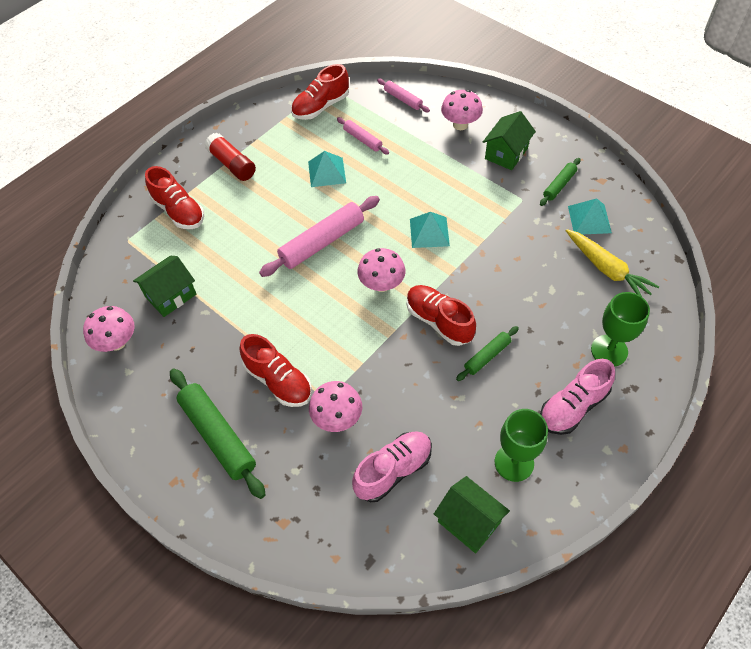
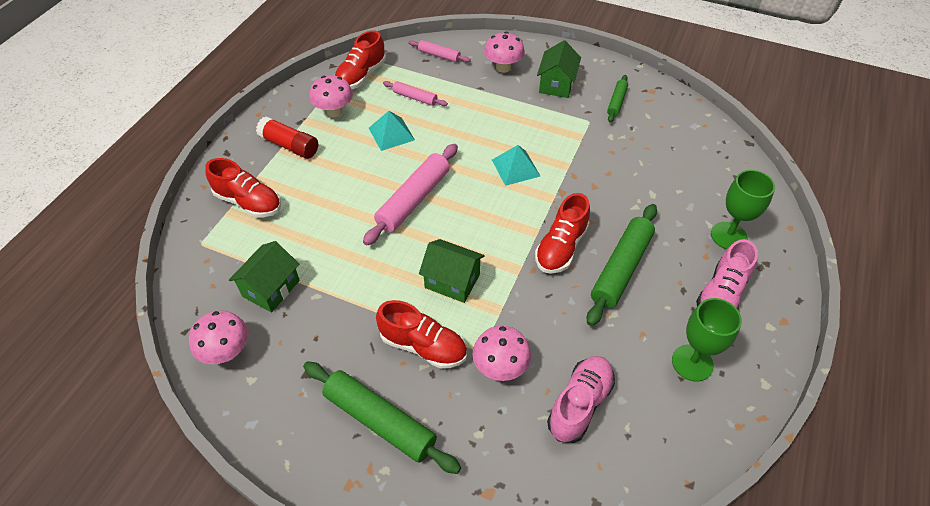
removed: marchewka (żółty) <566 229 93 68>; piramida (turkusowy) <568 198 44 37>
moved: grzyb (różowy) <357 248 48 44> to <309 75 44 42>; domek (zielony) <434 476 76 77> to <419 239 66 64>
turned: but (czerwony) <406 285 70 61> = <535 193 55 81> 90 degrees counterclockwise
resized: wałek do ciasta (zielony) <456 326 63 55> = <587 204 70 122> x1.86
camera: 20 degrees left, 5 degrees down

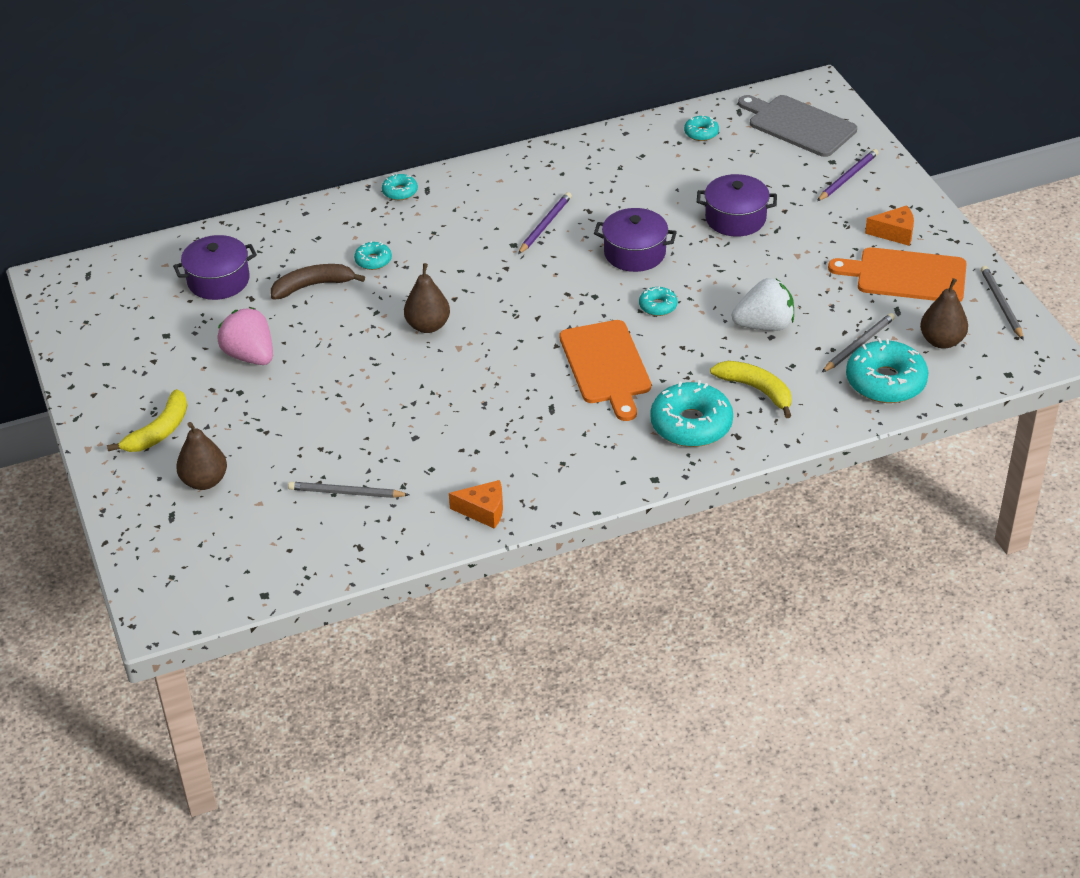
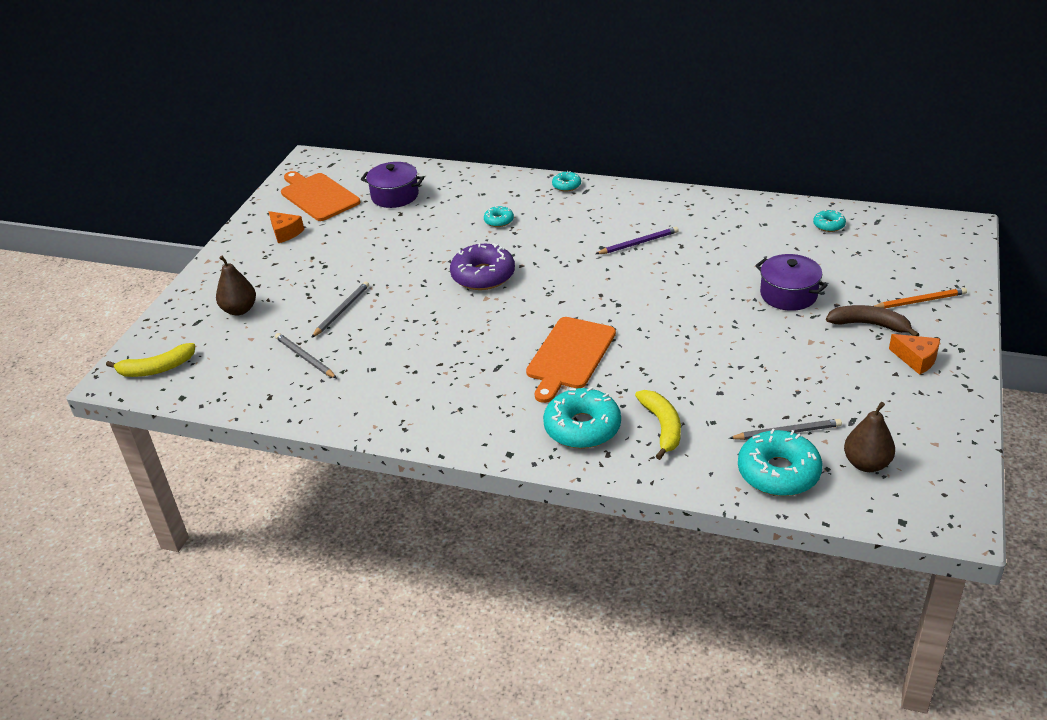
removed: truskawka (różowy) <218 308 55 57>; garnek (fioletowy) <594 208 83 64>; donut (turkusowy) <639 287 39 29>; truskawka (biały) <732 278 62 53>; deska do krojenia (szary) <738 95 119 62>
moved: banan (żółty) <107 389 80 63> to <106 343 89 34>; ser (pomarańczowy) <449 480 54 49> to <268 211 36 32>; deska do krojenia (pomarańczowy) <828 247 139 55> to <281 171 79 50>; ołówek (szary) <981 266 43 74> to <311 281 58 57>; banan (brązowy) <271 264 94 36> to <826 305 93 31>
replaced: gruszka (brązowy) <404 263 46 70> to donut (fioletowy) <450 243 65 47>
recoloured: ołówek (fioletowy) <817 149 62 52> to ołówek (pomarańczowy) <874 288 93 21>
camera: 40 degrees right, 5 degrees down

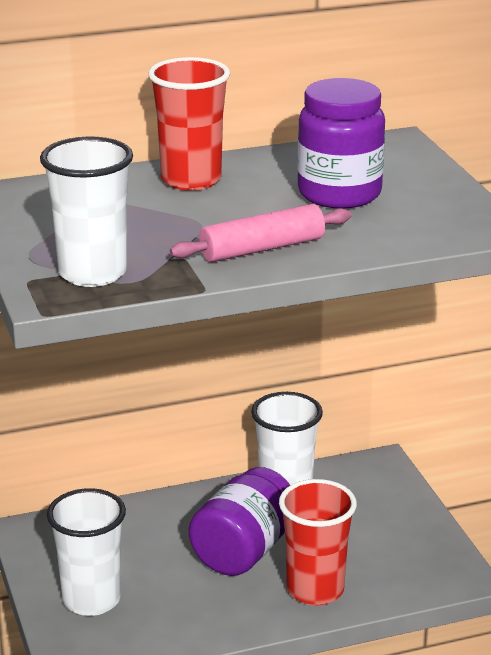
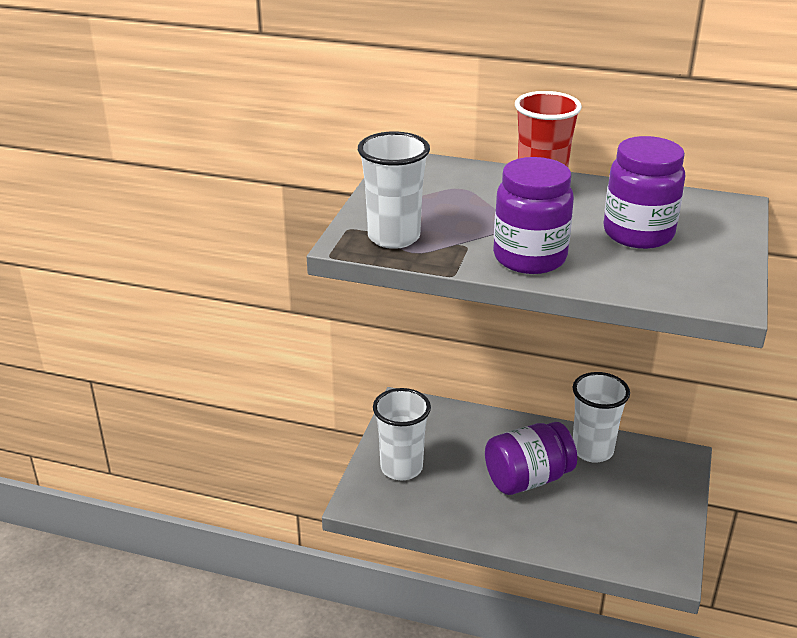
removed: szklanka (czerwony) <279 479 78 126>
replaced: wałek do ciasta (różowy) <170 204 181 58> to słoik (fioletowy) <493 157 81 117>
camera: 35 degrees right, 5 degrees up

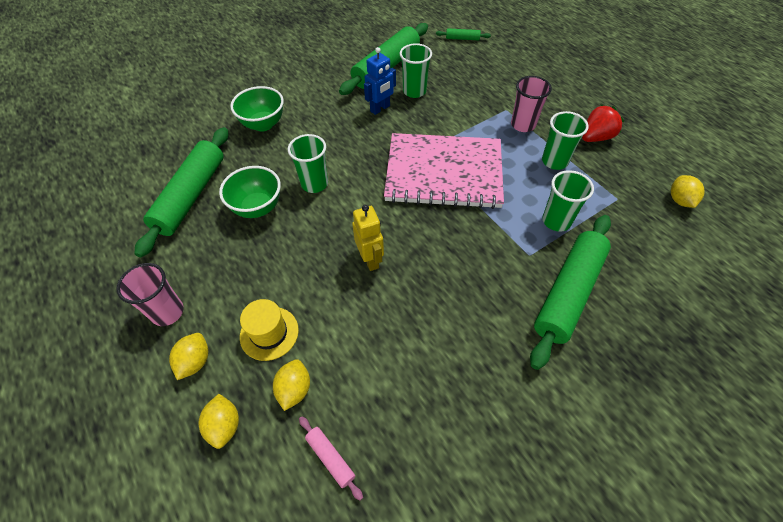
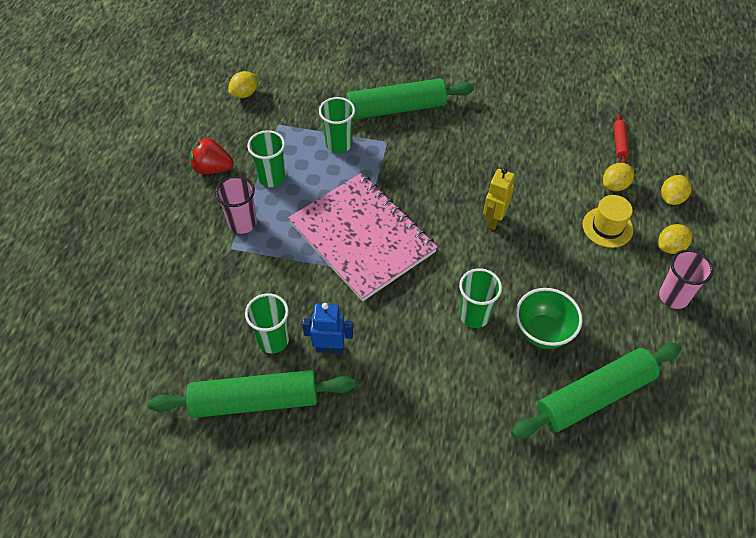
removed: miska (zielony) <230 86 54 45>; wałek do ciasta (zielony) <436 28 55 12>
recoloured: wałek do ciasta (różowy) <299 416 64 84> to wałek do ciasta (czerwony) <614 113 15 50>
camera: 135 degrees left, 0 degrees up

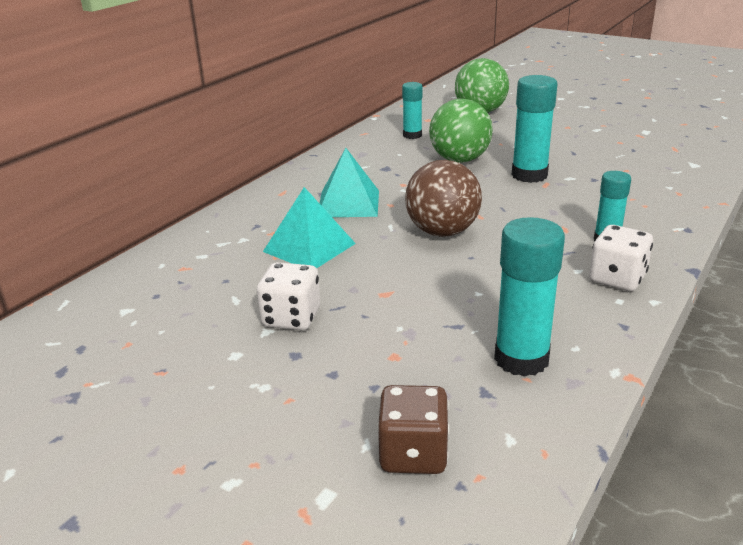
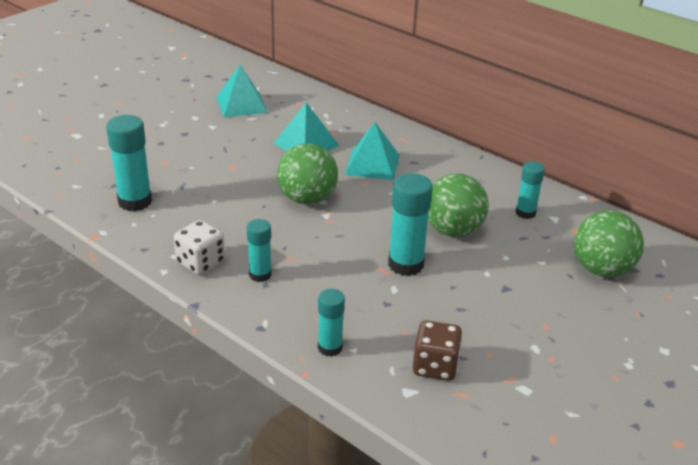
removed: kostka do gry (biały) <257 262 63 68>
added: piramida (turkusowy) <216 65 52 53>; klej w sztyfcie (turkusowy) <318 289 27 68>
moved: kostka do gry (brązowy) <377 385 72 89> to <413 320 49 61>
recoloured: piłka (brązowy) <405 160 77 77> to piłka (zielony) <277 144 61 61>
camera: 95 degrees right, 5 degrees up

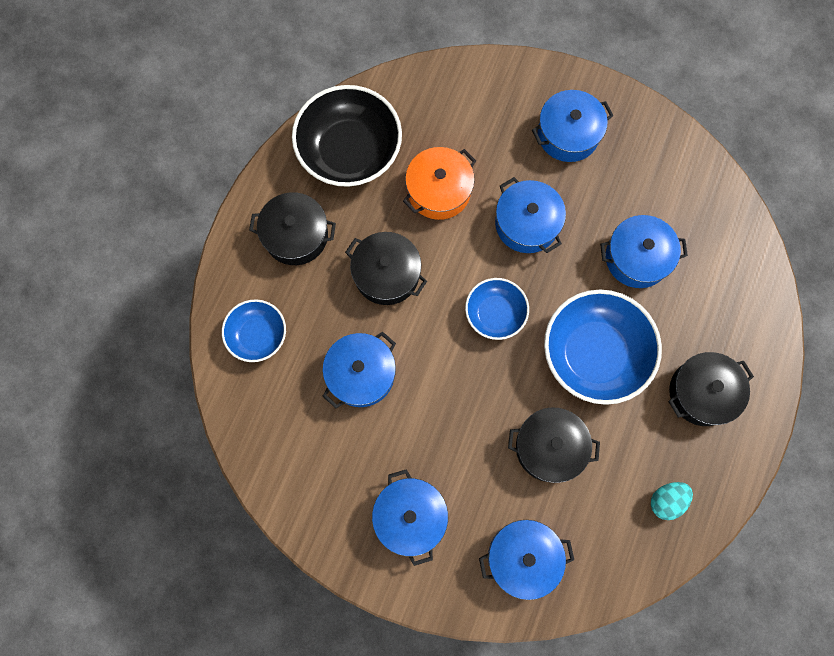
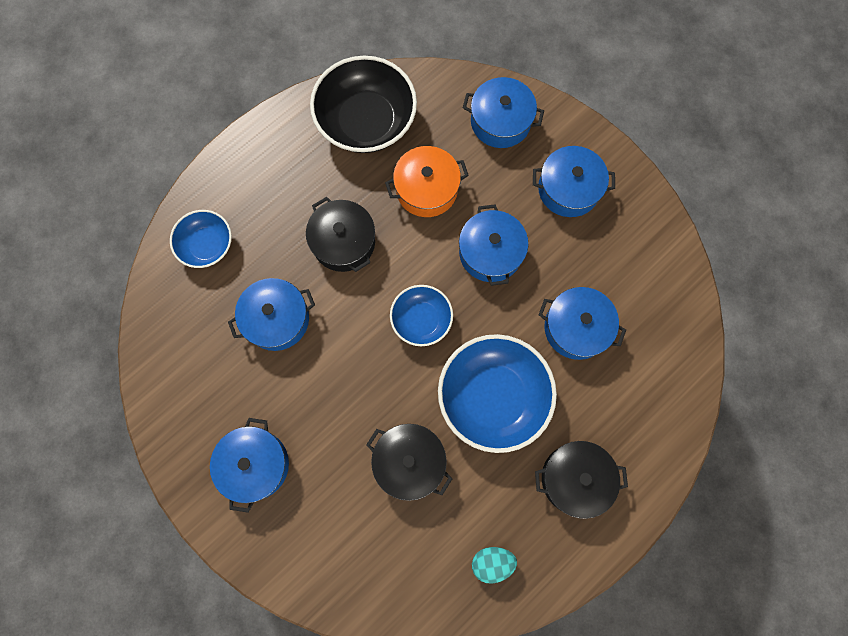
removed: garnek (czarny) <249 192 87 73>
moved: garnek (niebieski) <479 520 95 80> to <463 77 81 71>
camera: 25 degrees right, 0 degrees up

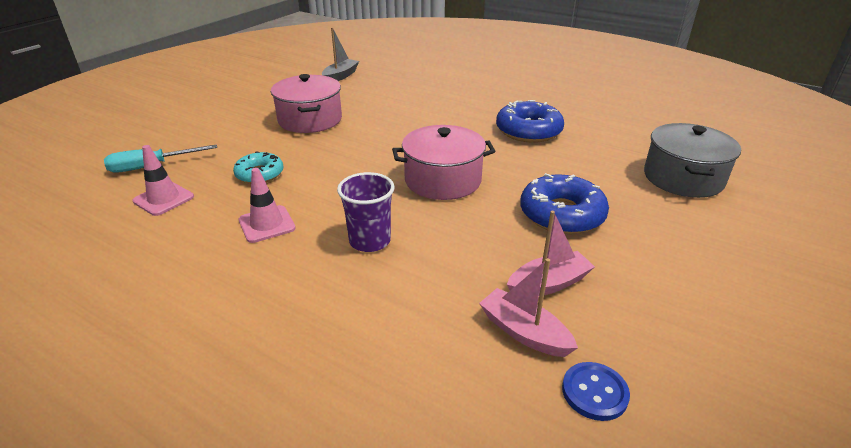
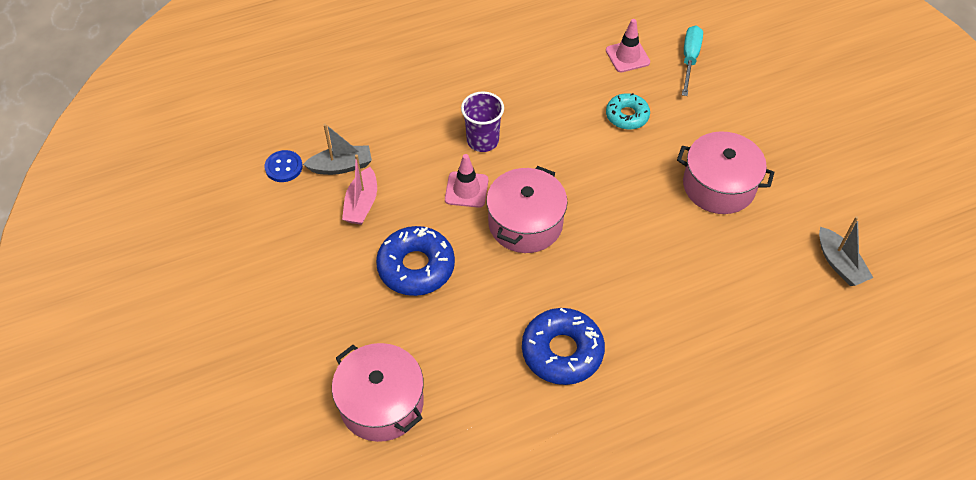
moved: pachołek (różowy) <239 168 57 75> to <445 154 43 54>
recoloured: łódka (różowy) <479 258 99 99> to łódka (szary) <303 124 69 51>; garnek (szary) <644 123 97 75> to garnek (różowy) <332 343 92 99>
camera: 125 degrees right, 20 degrees up

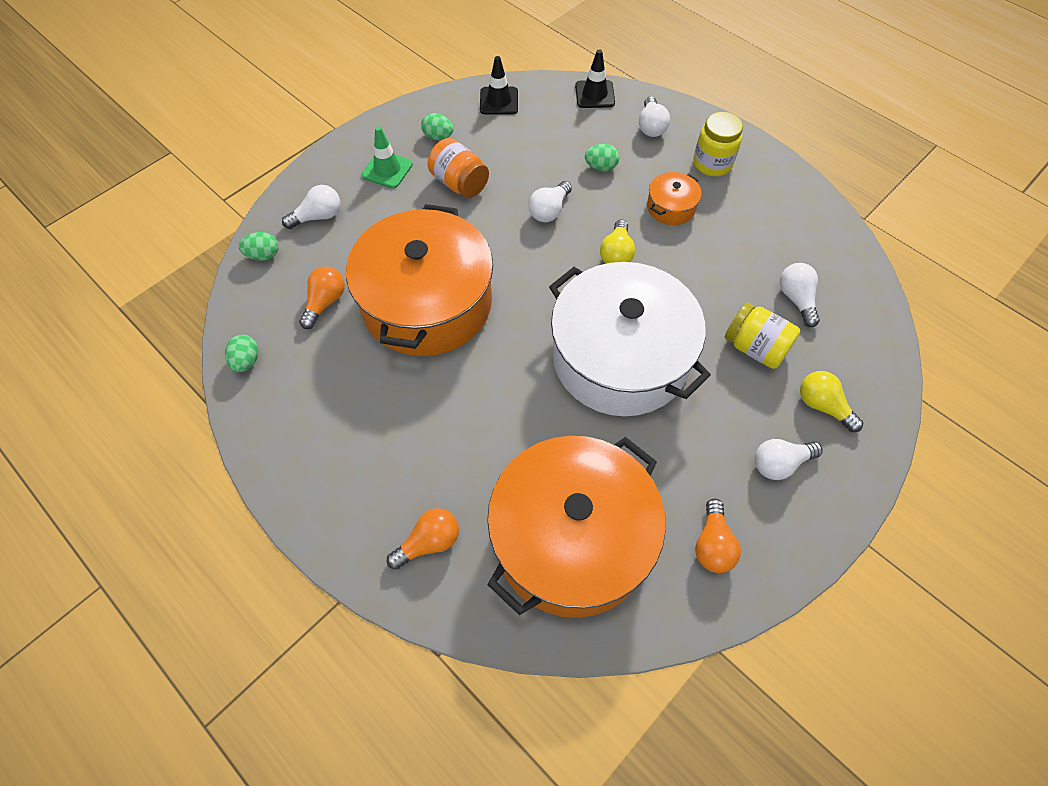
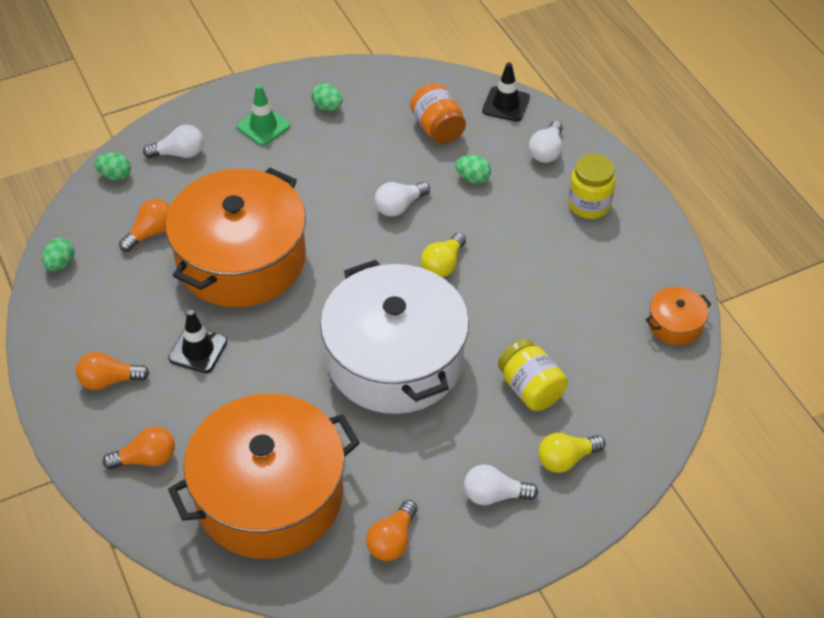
removed: żarówka (biały) <780 263 40 64>
added: żarówka (pomarańczowy) <76 352 73 38>
moved: pachołek (czarny) <480 56 38 59> to <168 310 59 63>; słoik (pomarańczowy) <428 138 61 60> to <410 83 56 61>; garnek (pomarańczowy) <647 172 55 53> to <645 287 66 58>
turned: żarówka (żółty) <800 371 63 61> = <538 433 67 40> 90 degrees counterclockwise
camera: 20 degrees right, 10 degrees down

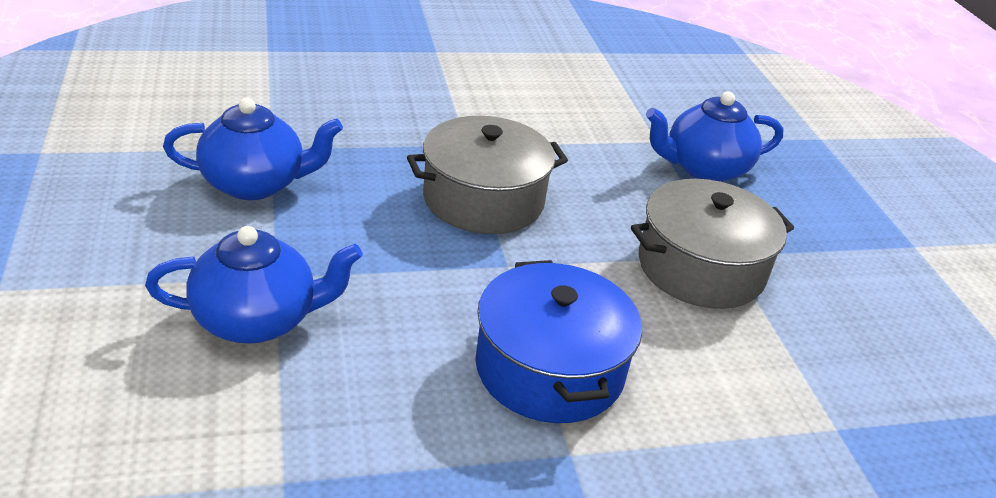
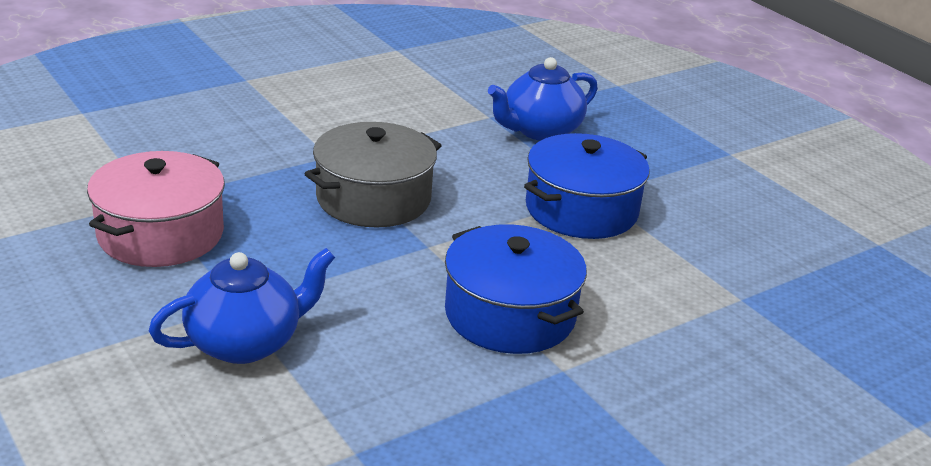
replaced: imbryk (niebieski) <163 98 180 102> to garnek (różowy) <87 151 138 116>
recoloured: garnek (szary) <631 179 163 130> to garnek (niebieski) <524 133 126 106>
camera: 20 degrees left, 5 degrees down

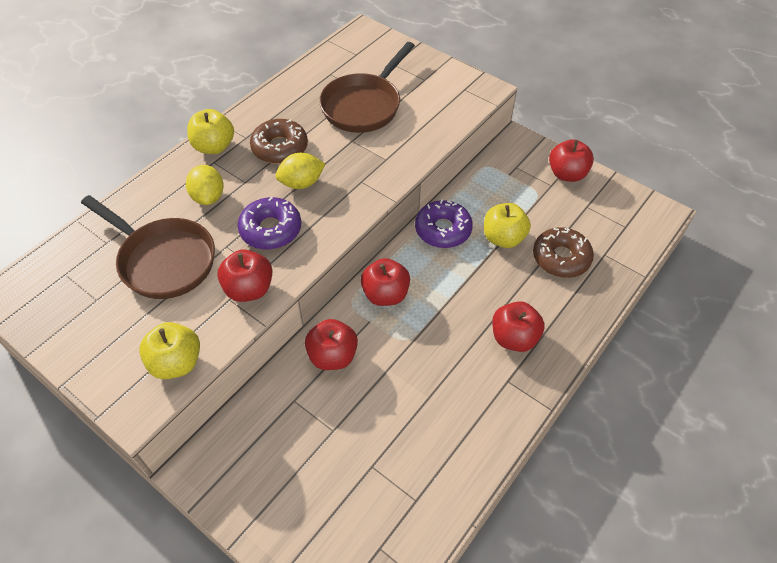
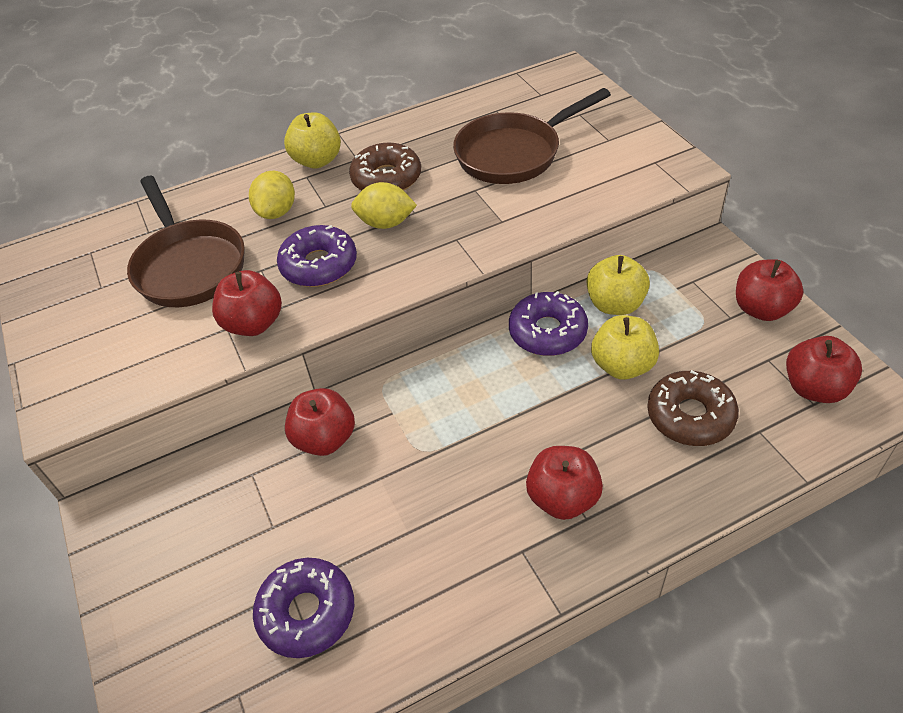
added: donut (fioletowy) <253 558 101 100>
moved: jabłko (żółty) <139 322 61 57> to <587 255 63 60>; jabłko (czerwony) <361 258 49 48> to <786 336 76 67>
camera: 30 degrees right, 5 degrees down

